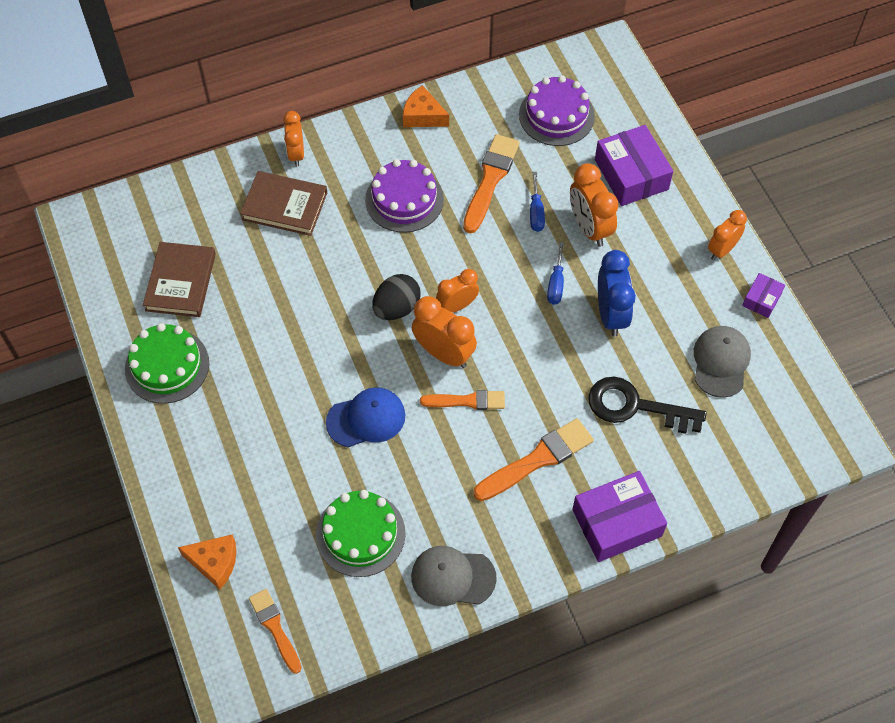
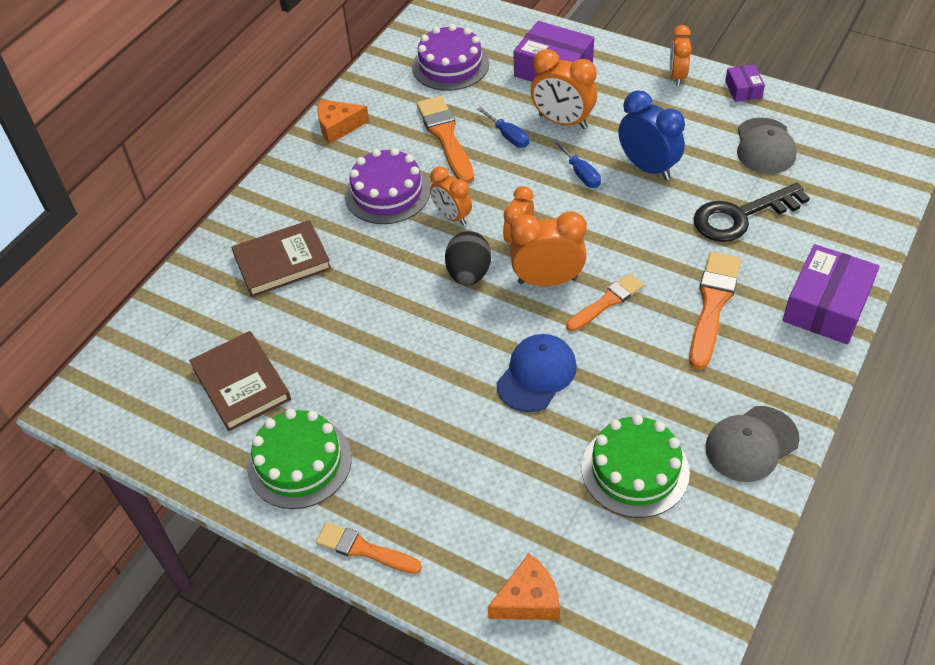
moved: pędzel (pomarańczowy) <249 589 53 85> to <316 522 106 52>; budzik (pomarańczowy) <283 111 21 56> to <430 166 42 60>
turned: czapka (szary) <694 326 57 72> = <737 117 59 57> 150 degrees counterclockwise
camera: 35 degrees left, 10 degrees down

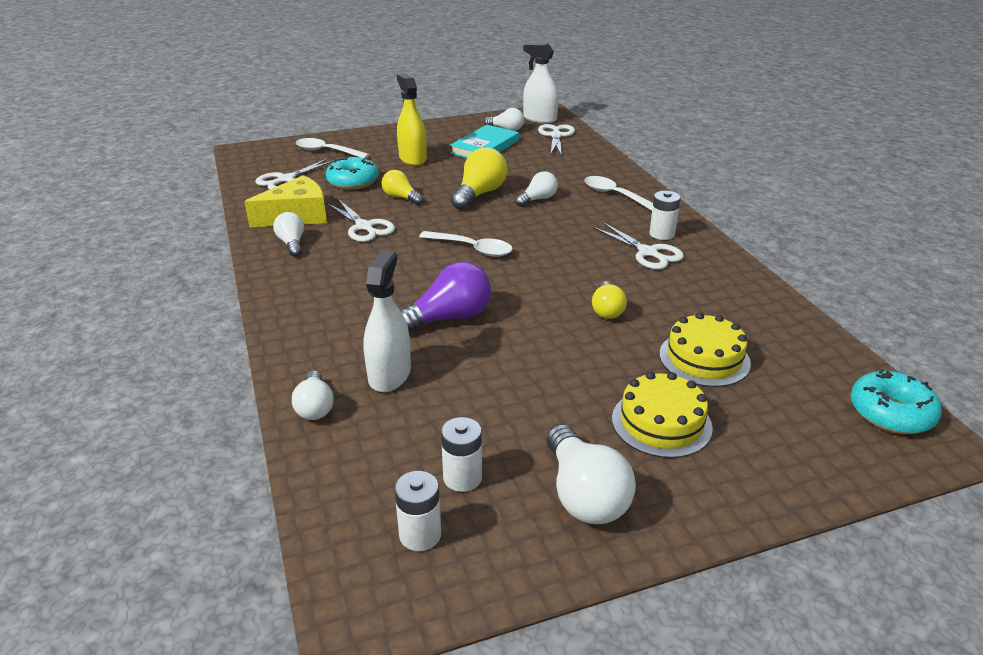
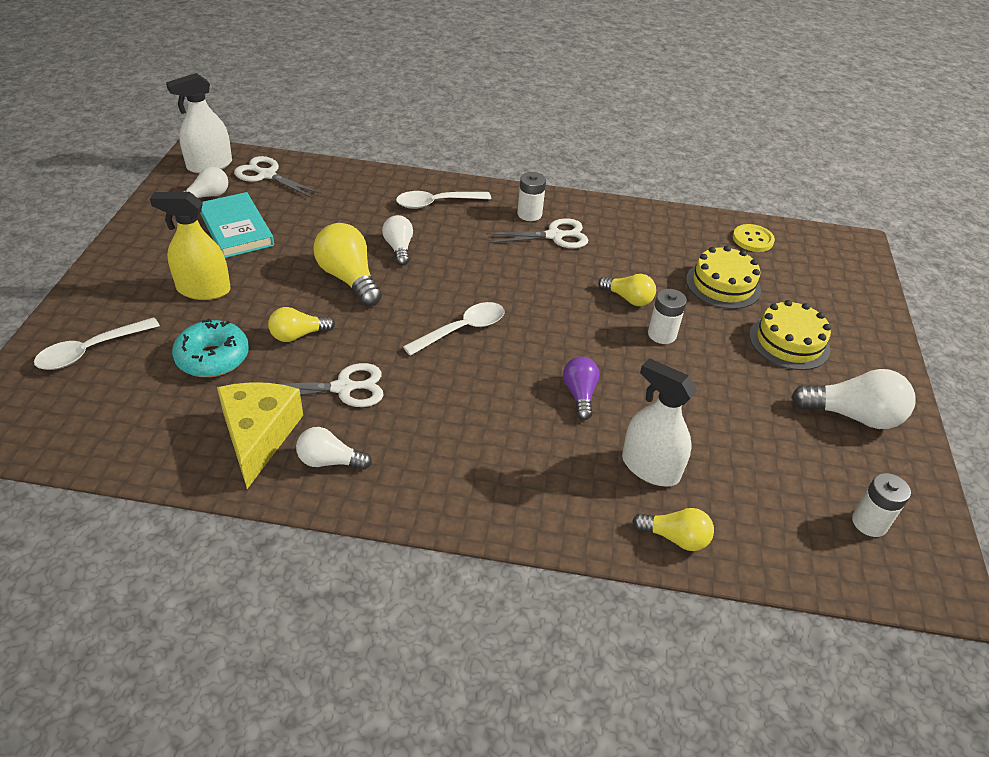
removed: nożyczki (biały) <255 158 80 32>; donut (turkusowy) <851 369 91 65>
added: guzik (żółty) <733 224 42 28>
moved: bateria (biały) <441 417 41 75> to <648 289 39 55>
recoloured: żarówka (biały) <292 370 42 50> to żarówka (żółty) <632 508 82 43>
resized: żarówka (fioletowy) <400 262 91 69> = <563 357 37 63> x0.61
camera: 65 degrees left, 10 degrees up

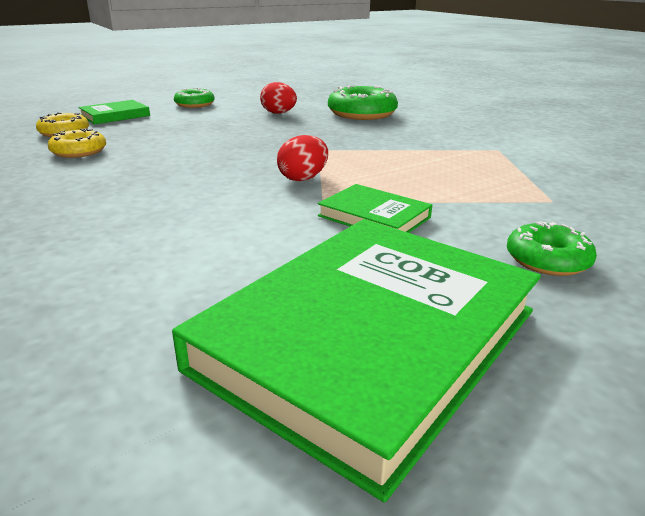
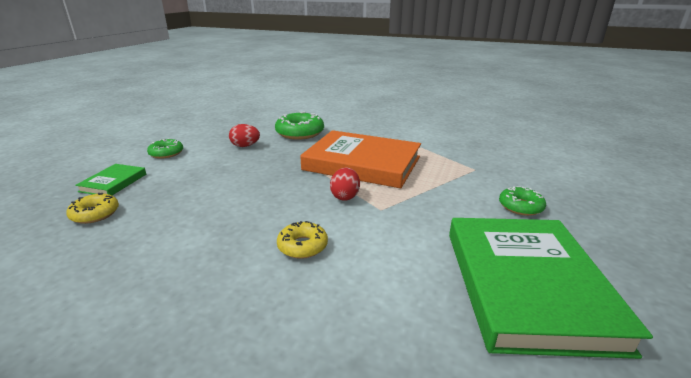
removed: książka (zielony) <318 184 114 49>
added: książka (pomarańczowy) <300 130 121 58>
moved: donut (żółty) <48 129 58 29> to <277 221 51 38>
camera: 35 degrees left, 0 degrees up

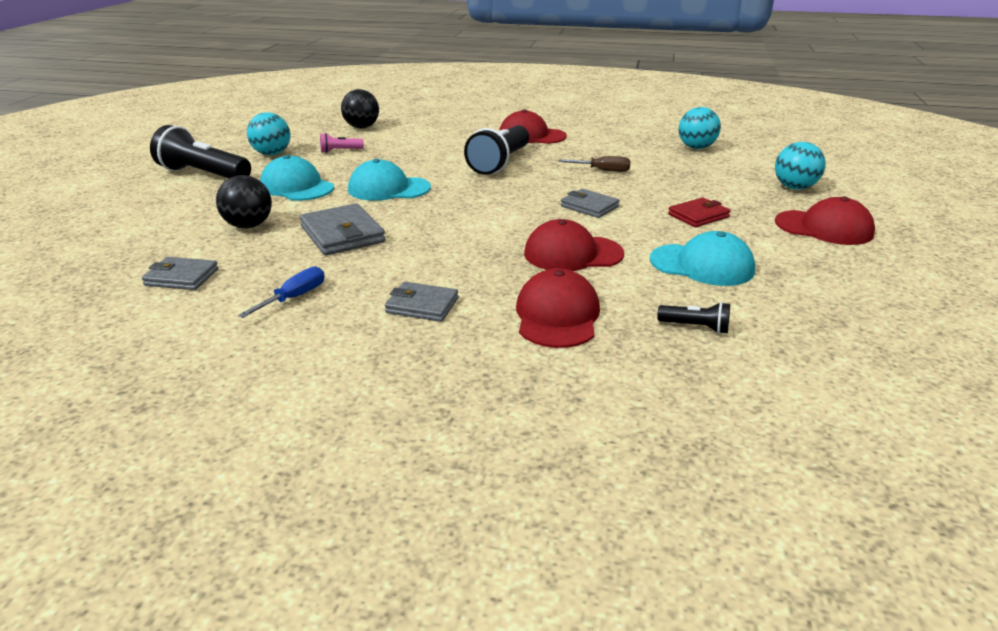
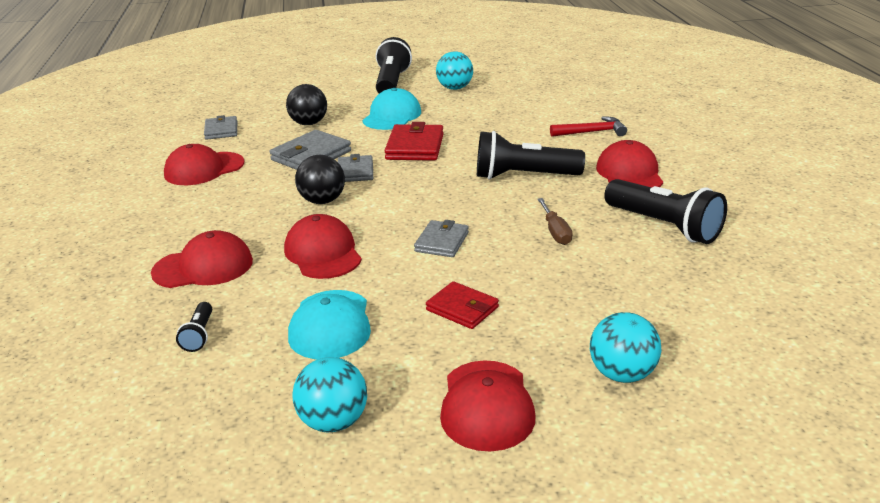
removed: latarka (różowy) <320 133 44 20>
added: młotek (czerwony) <550 116 77 21>; latarka (czarny) <604 179 123 65>
moved: piłka (turkusowy) <679 107 42 42> to <292 357 75 75>; piłka (czarny) <341 89 38 39> to <295 155 50 49>; portfel (szary) <385 282 73 40> to <338 154 35 28>
replaced: śrubokręt (niebieski) <238 266 87 52> to czapka (czerwony) <164 144 80 41>; czapka (turkusowy) <348 159 83 42> to portfel (czerwony) <384 122 60 39>
camera: 70 degrees right, 0 degrees up

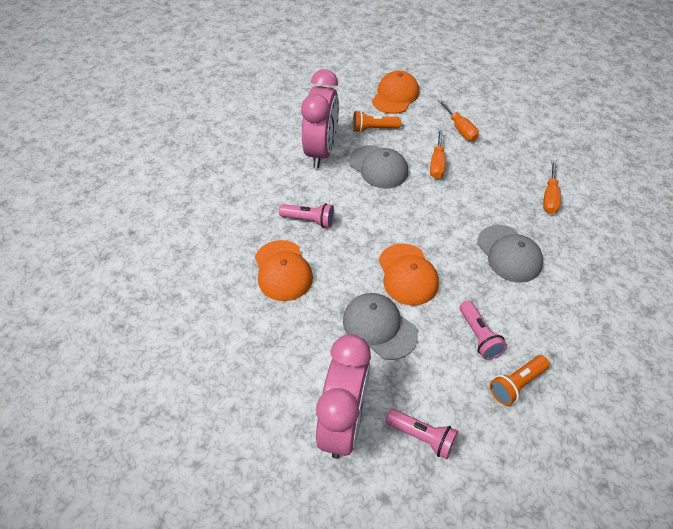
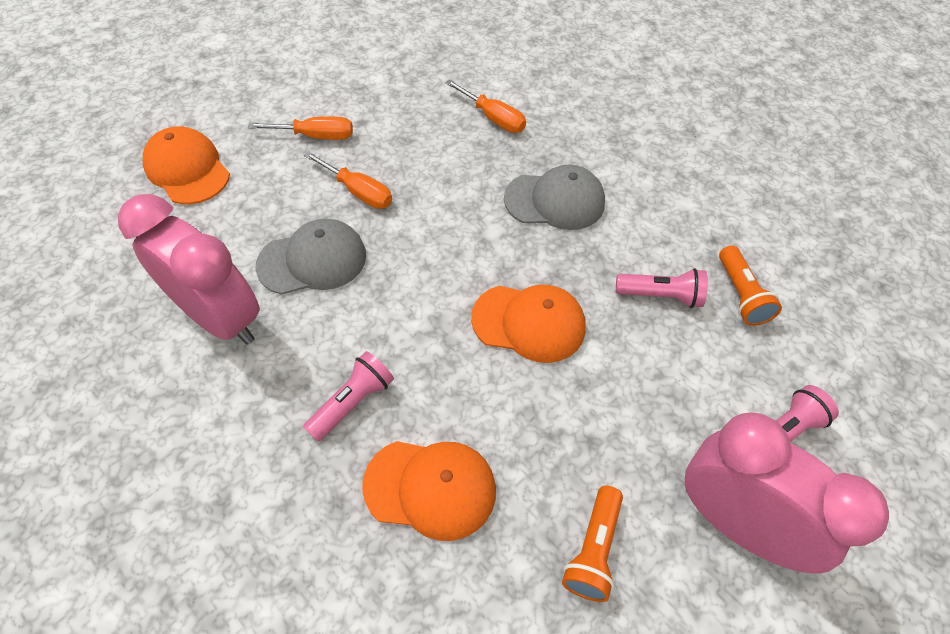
removed: czapka (szary) <343 293 75 67>
moved: latarka (pomarańczowy) <353 111 48 22> to <562 486 61 116>
camera: 65 degrees left, 5 degrees up

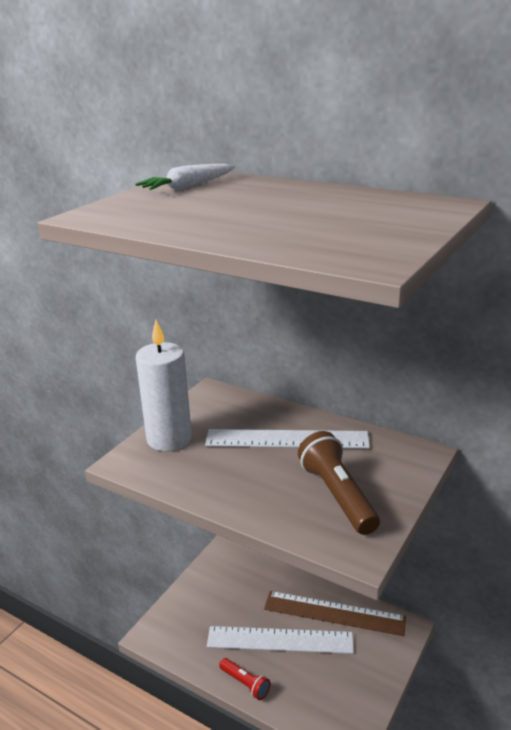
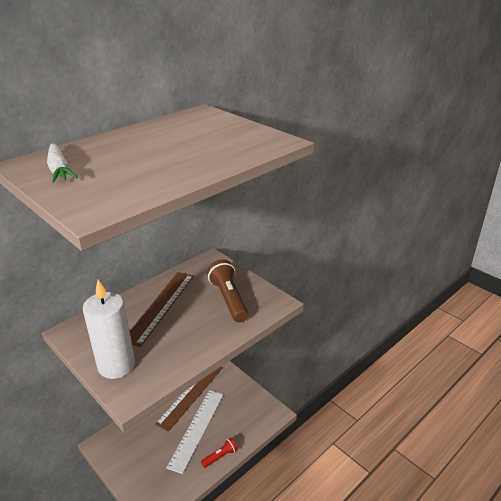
recoloured: linijka (biały) <205 429 165 20> to linijka (brązowy) <130 272 64 75>
turned: latarka (brązowy) <298 431 82 104> = <207 259 41 63> 75 degrees clockwise
camera: 75 degrees left, 5 degrees up

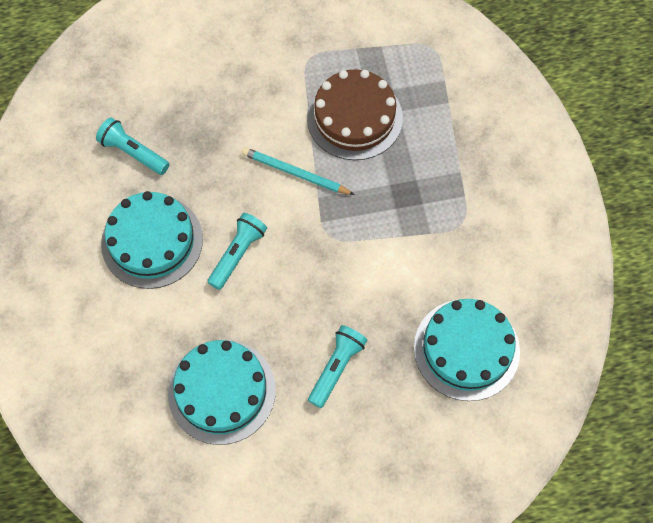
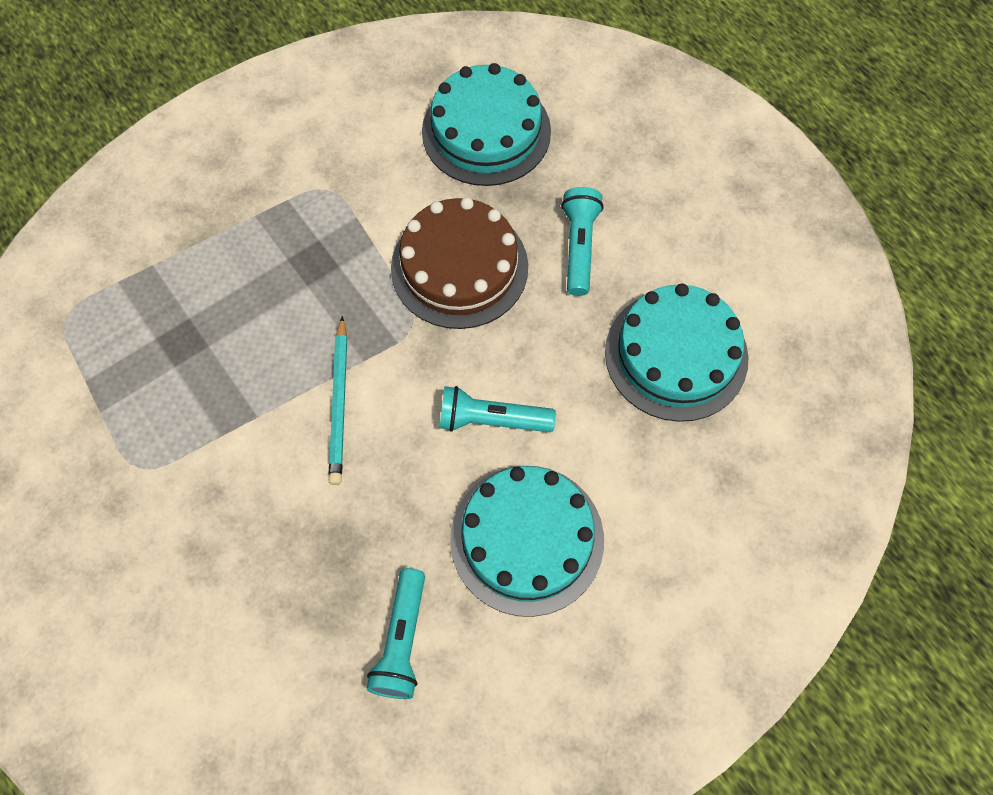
moved: tort (brązowy) <307 69 96 91> to <391 197 137 132>
turned: latarka (turkusowy) <308 325 59 83> = <561 187 43 109> 90 degrees clockwise
camera: 115 degrees left, 0 degrees up

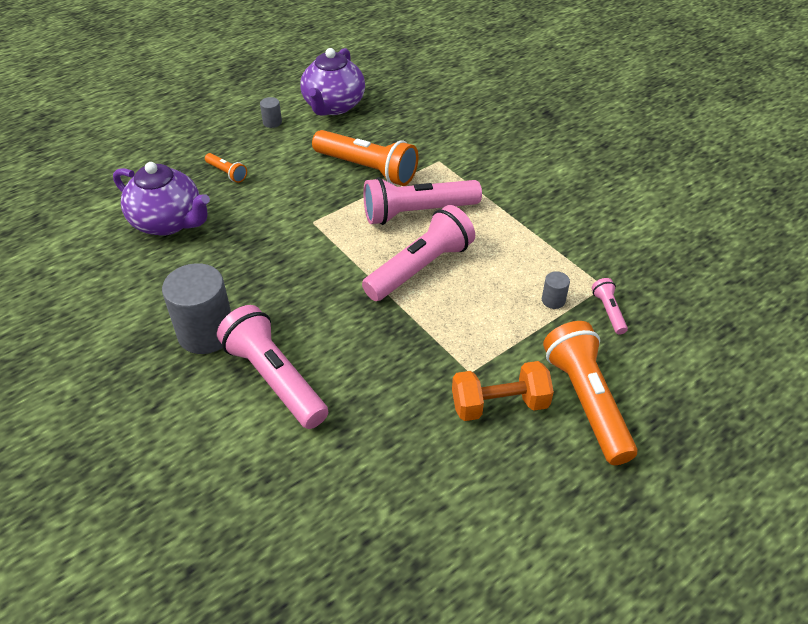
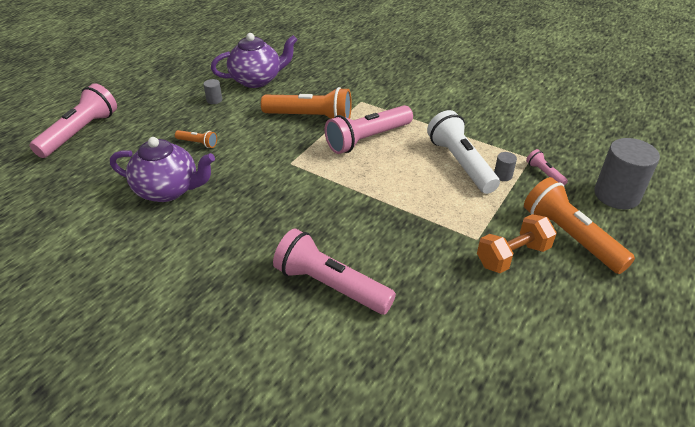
added: latarka (biały) <427 110 73 84>
moved: latarka (różowy) <362 205 113 96> to <30 83 87 75>; walec (szary) <162 263 69 91> to <594 138 66 71>
turned: imbryk (fioletowy) <300 48 65 68> = <211 33 86 55> 105 degrees counterclockwise
camera: 20 degrees left, 5 degrees down

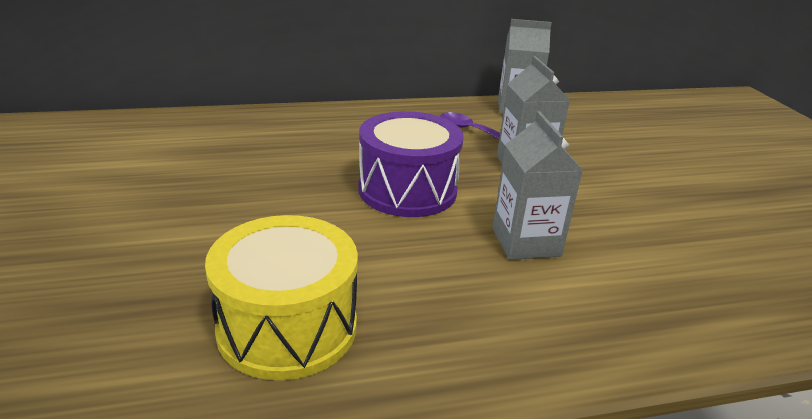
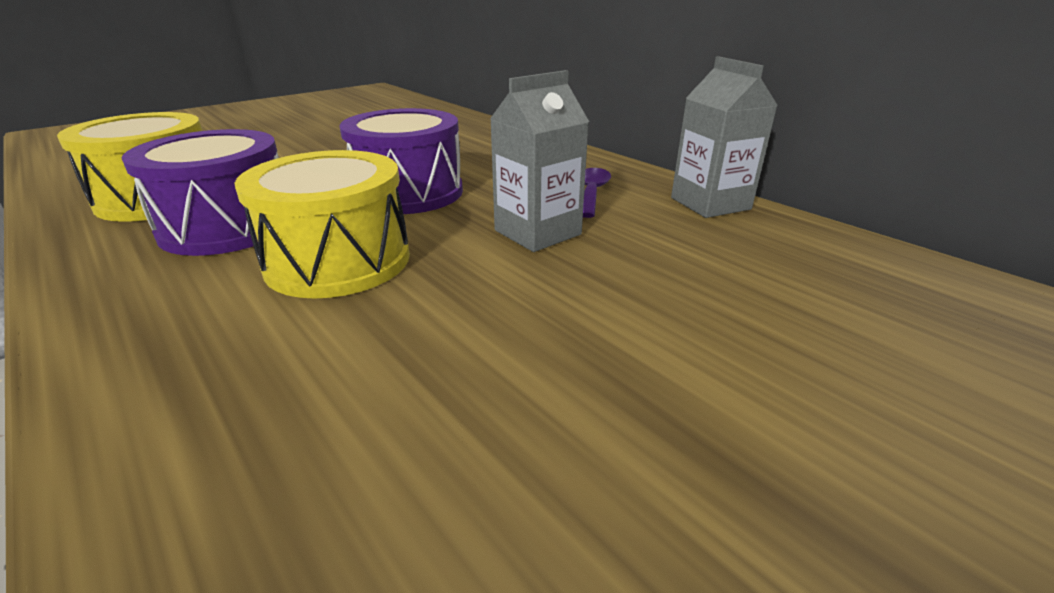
added: bęben (fioletowy) <121 129 158 127>
replaced: karton mleka (szary) <492 111 91 149> to bęben (żółty) <234 150 176 149>
camera: 65 degrees right, 0 degrees up

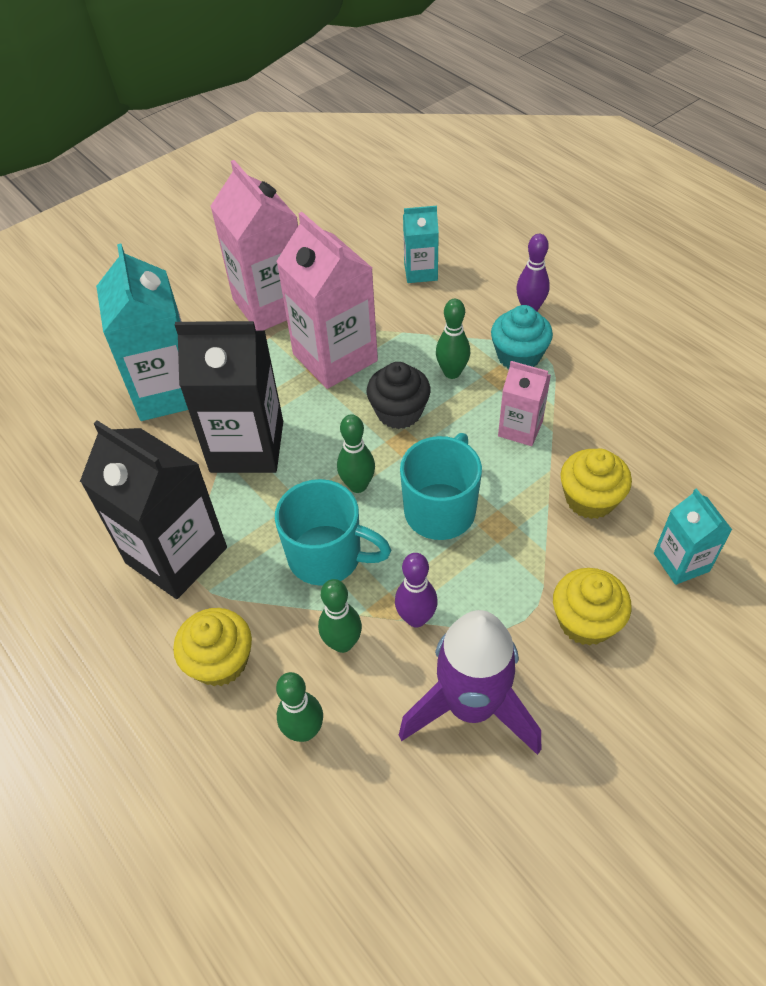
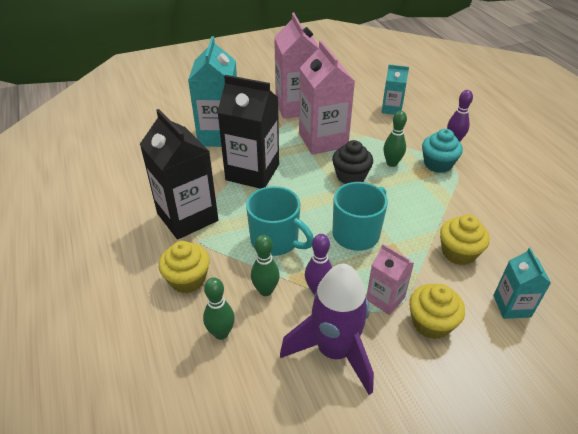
removed: kręgiel (zielony) <337 414 38 79>
moved: karton mleka (różowy) <498 361 53 85> to <366 244 48 71>
camera: 15 degrees right, 10 degrees down

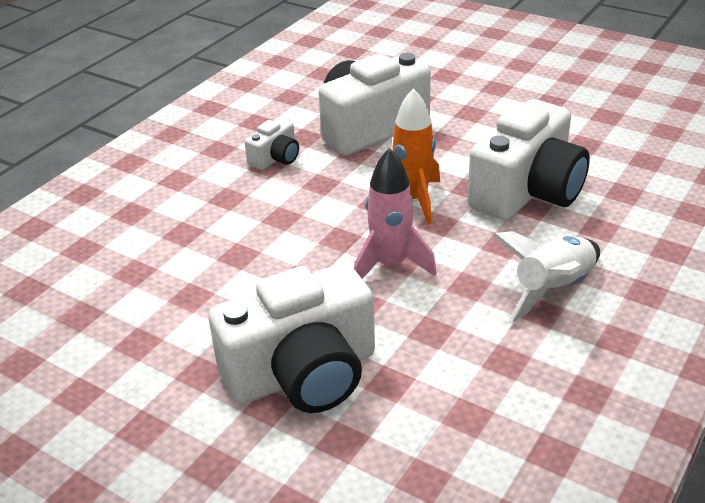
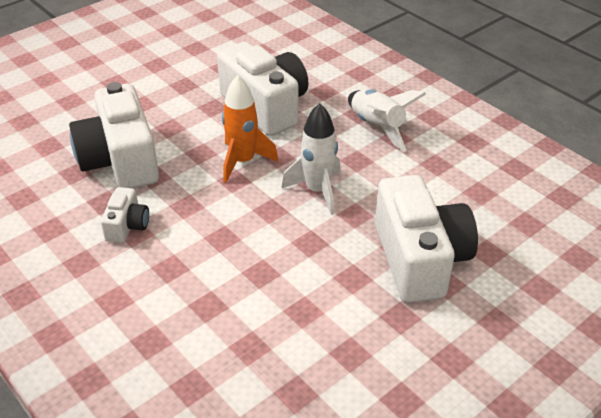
recoloured: rakieta (różowy) <354 148 83 131> to rakieta (biały) <281 103 60 112>
turned: aparat fotograficzny (biały) <245 118 54 52> = <101 187 48 56> 45 degrees clockwise
camera: 75 degrees left, 5 degrees up

